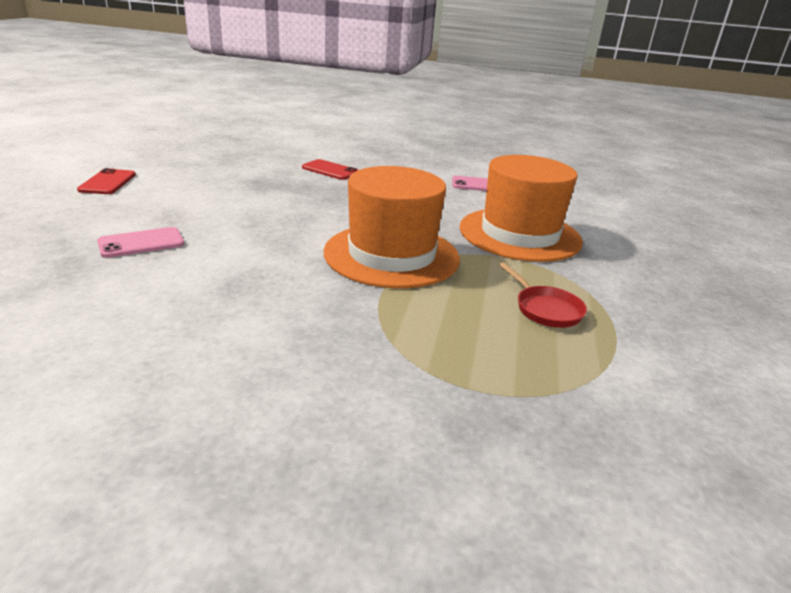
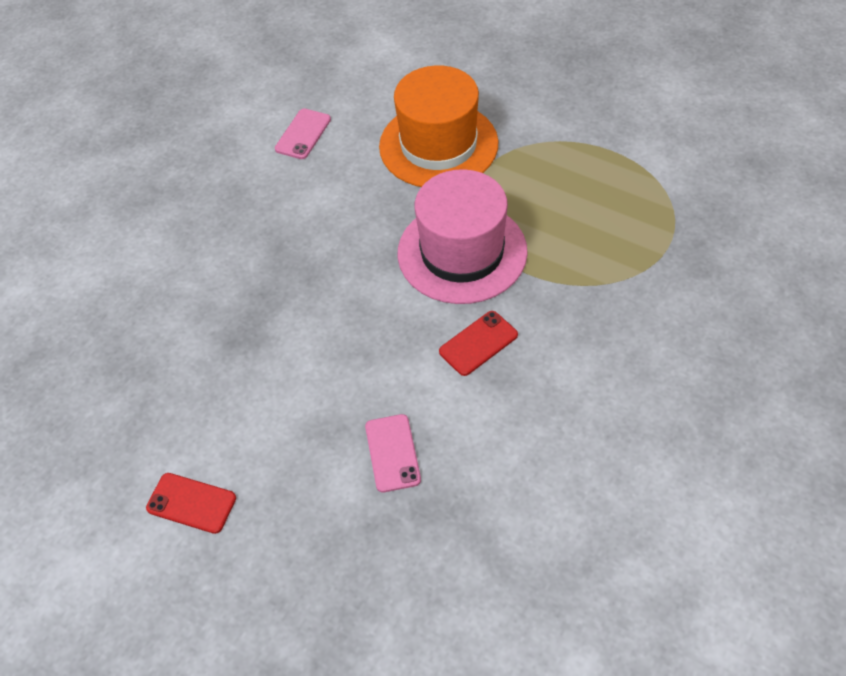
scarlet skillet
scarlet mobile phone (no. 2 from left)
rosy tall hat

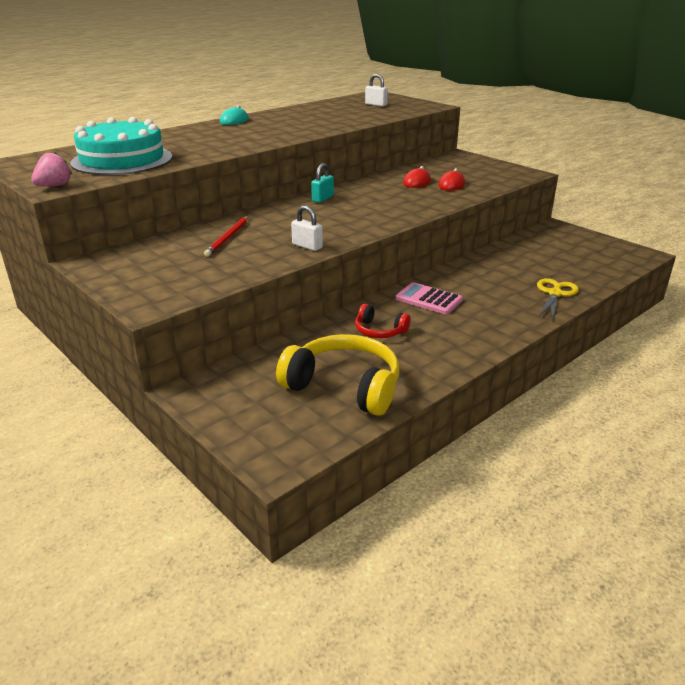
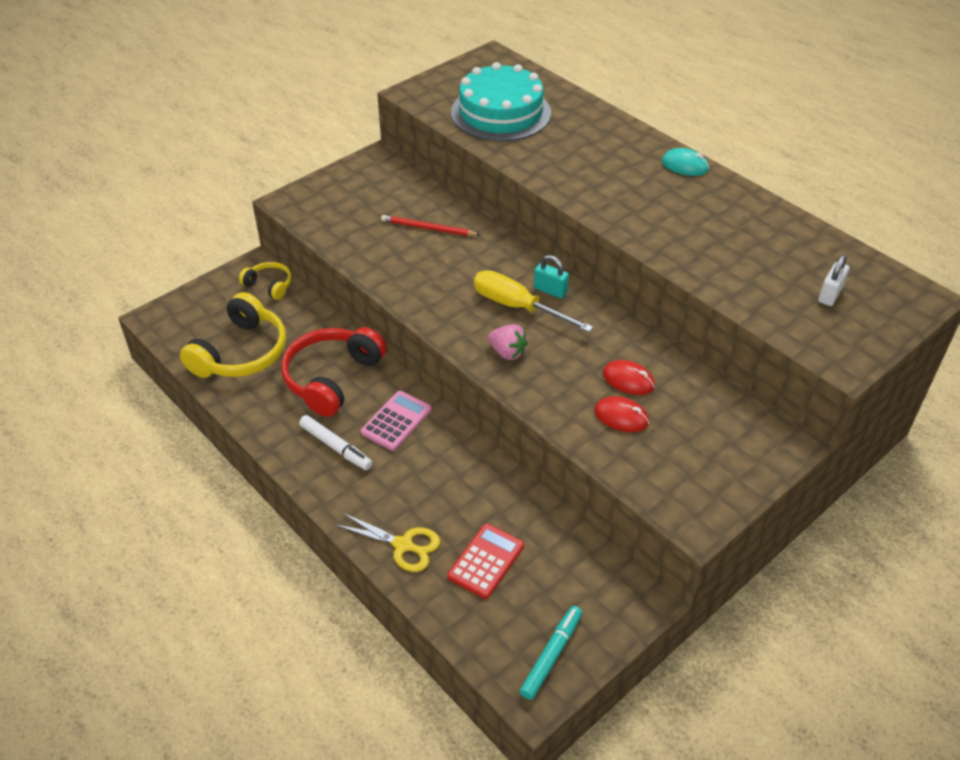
white padlock (no. 1 from left in the first image)
golden headset (no. 2 from left)
white marker
scarlet calculator
golden screwdriver
teal marker
rosy berry
scarlet headset

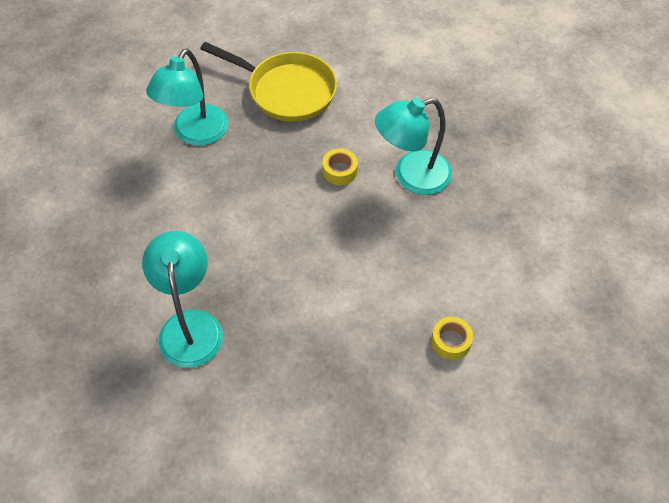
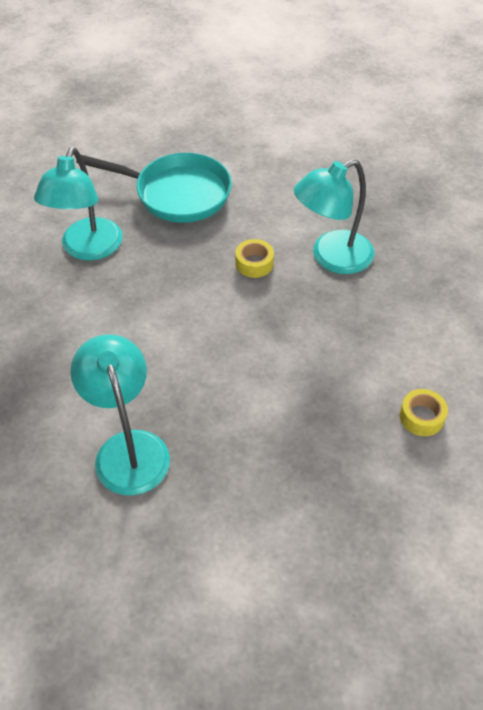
teal skillet

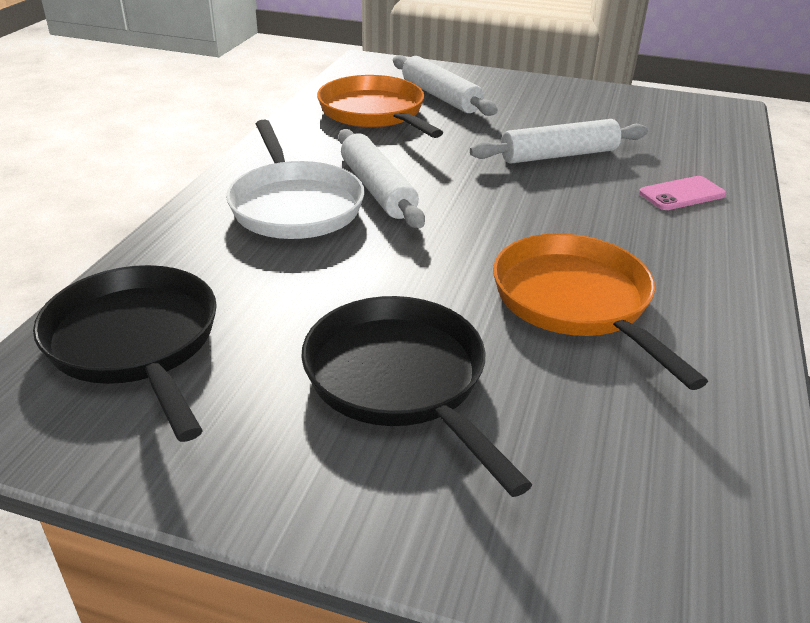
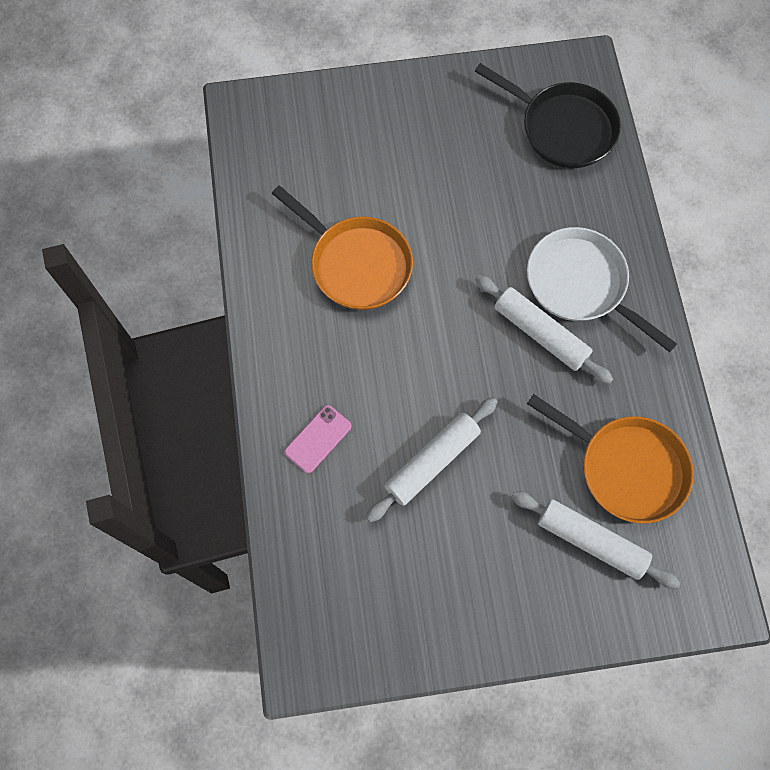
jet-black skillet (no. 2 from left in the first image)

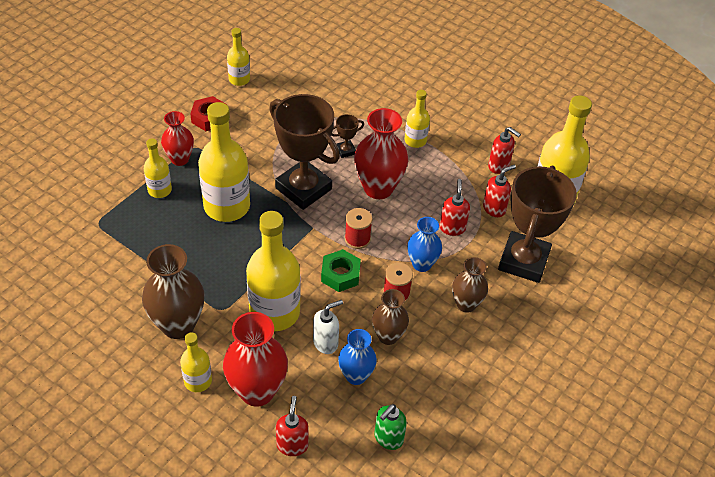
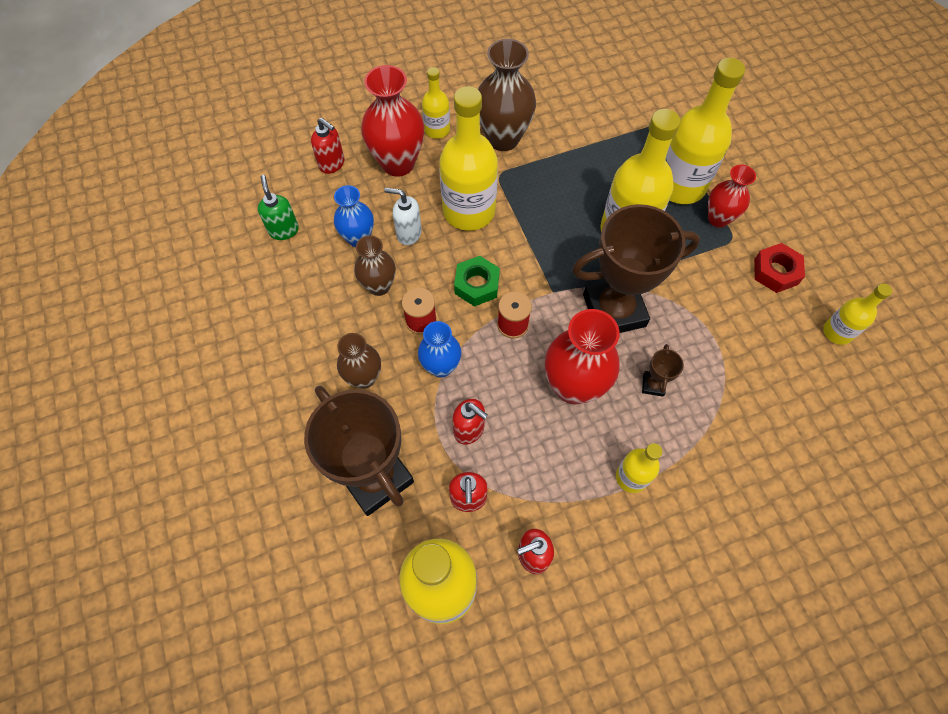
white soap pump
golden bottle (no. 6 from left)

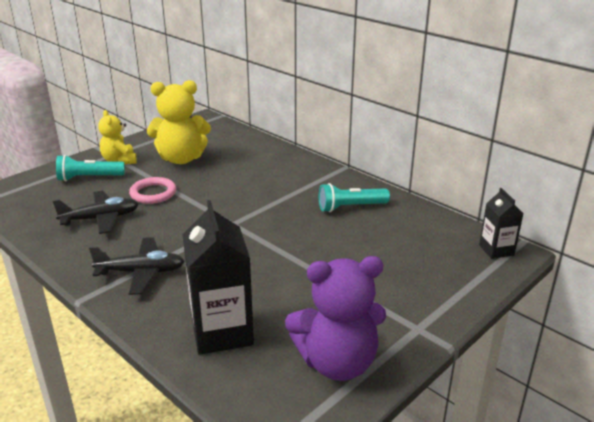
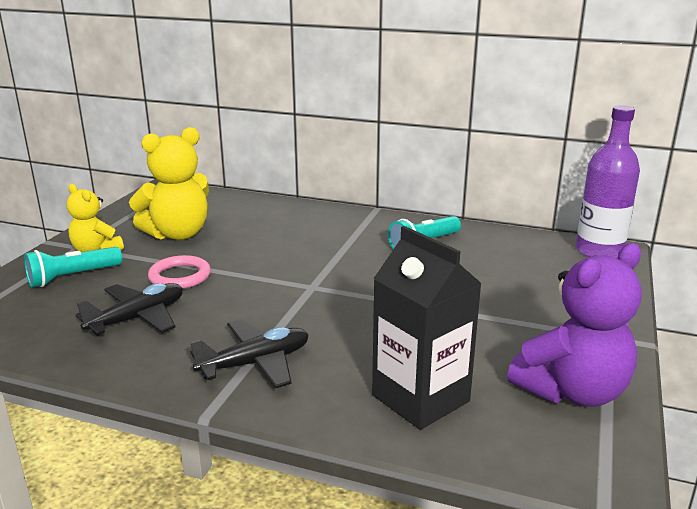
royal purple bottle

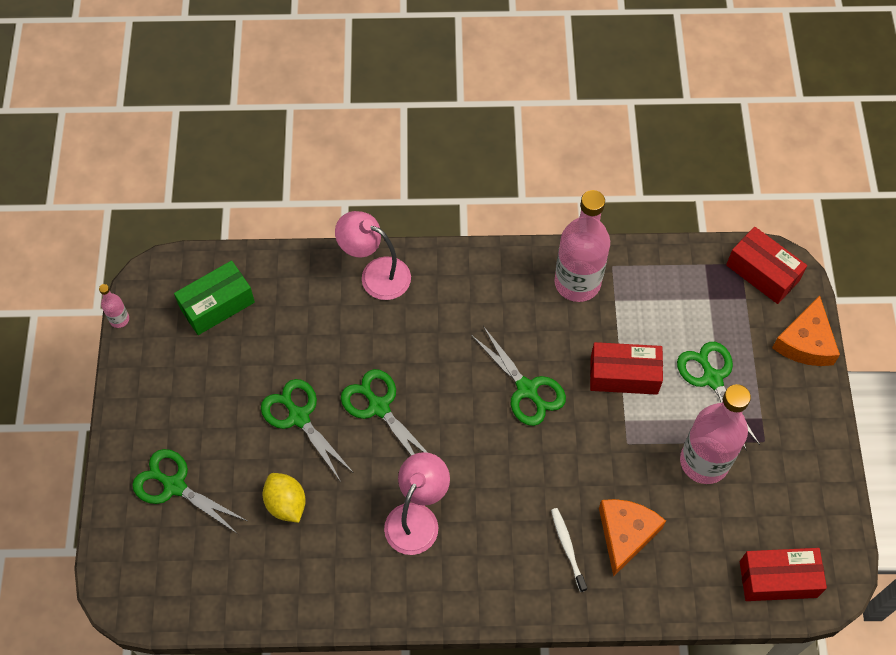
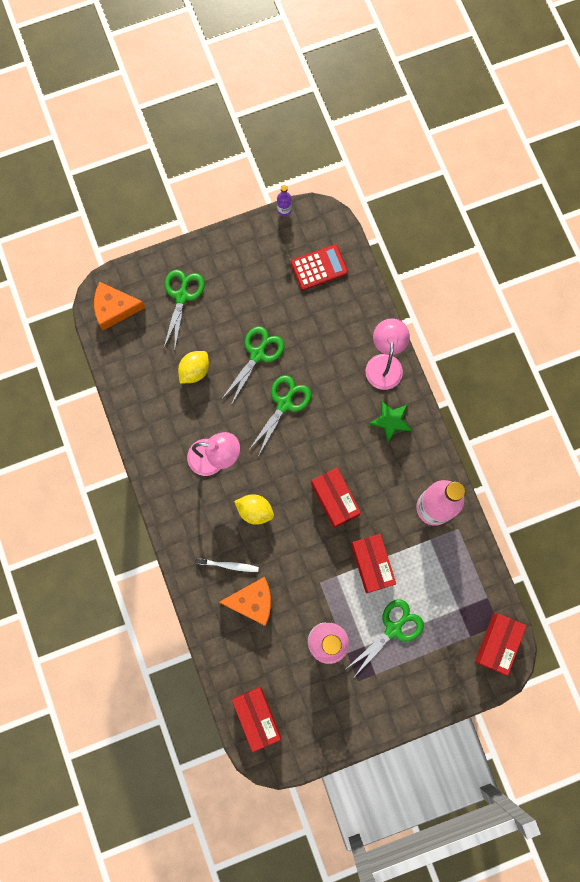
golden lemon (no. 2 from left)
green star shape
orange-coloured cheese wedge (no. 1 from left)
scarlet calculator
scarlet parcel (no. 2 from left)
royal purple bottle
white dental brush

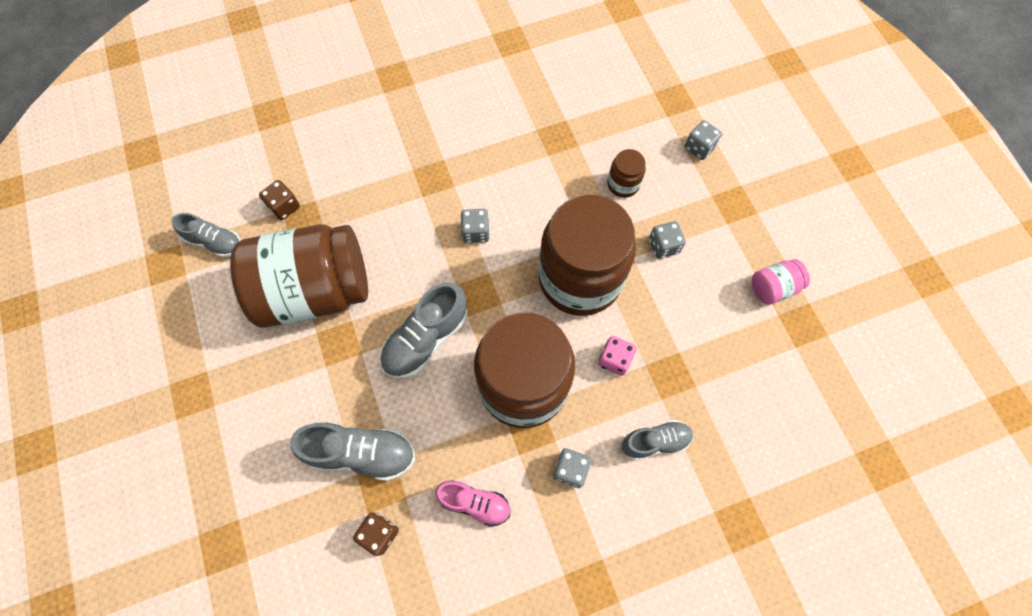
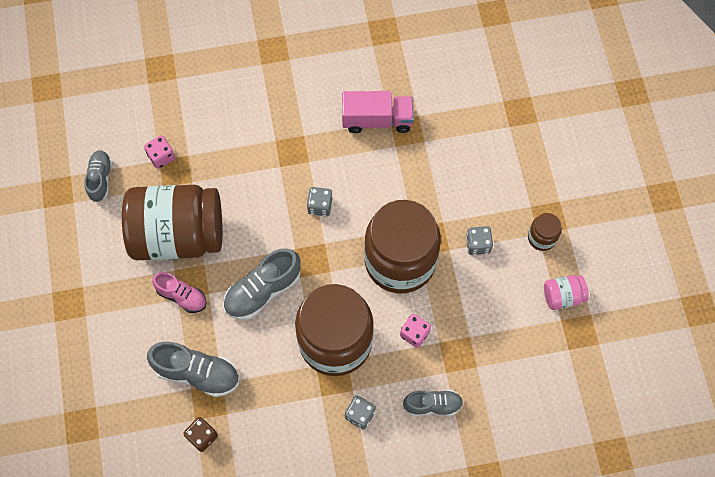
gray game die (no. 4 from left in the first image)
rosy lorry
rosy sneaker
brown preserve jar (no. 4 from left)
rosy game die (no. 1 from left)
gray sneaker (no. 1 from left)

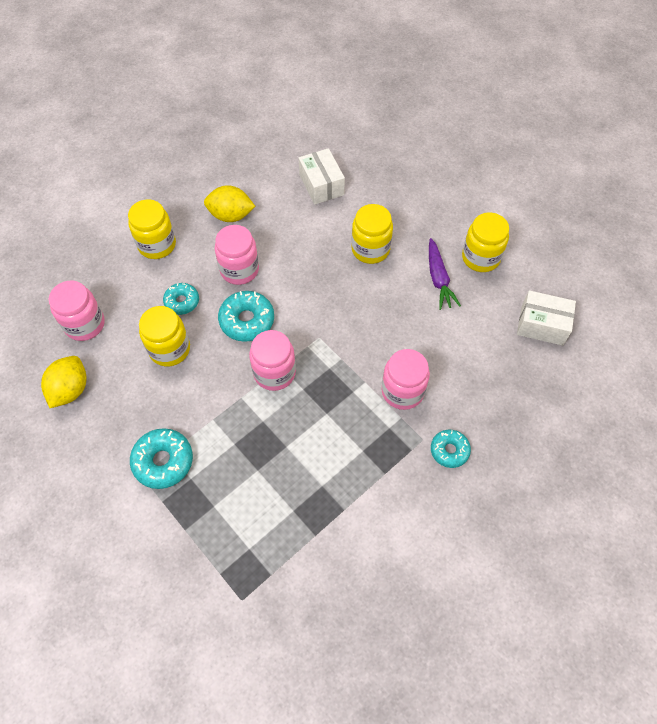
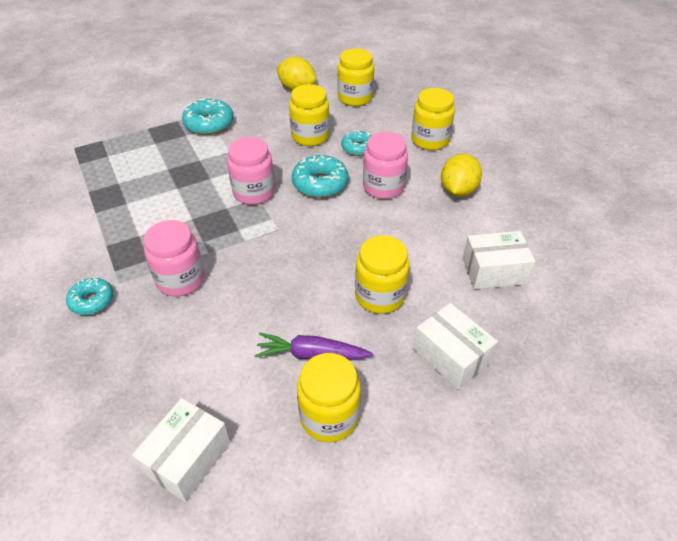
white parcel (no. 2 from left)
golden preserve jar (no. 3 from left)

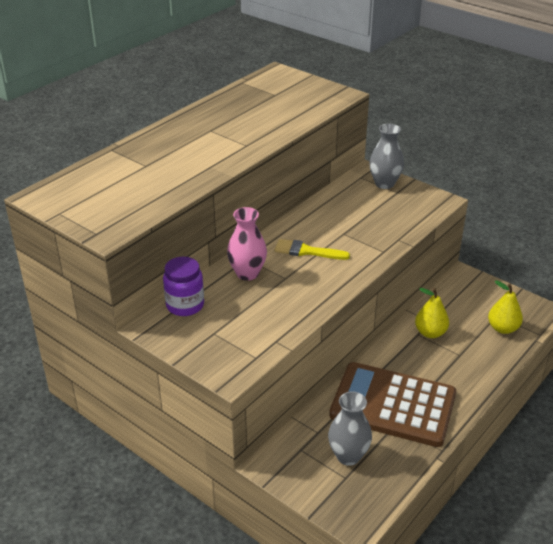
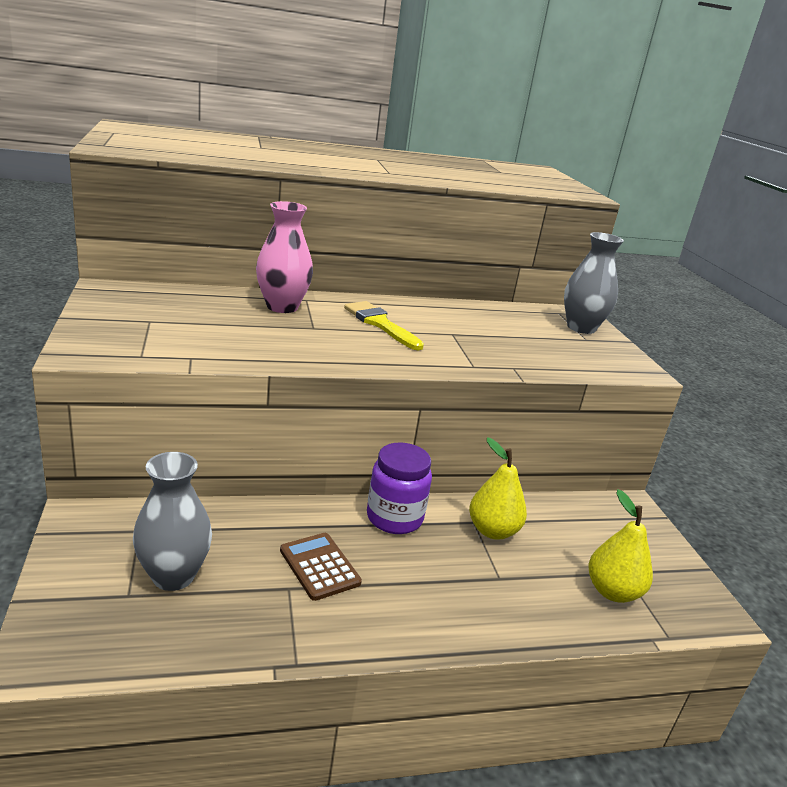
royal purple preserve jar
brown calculator

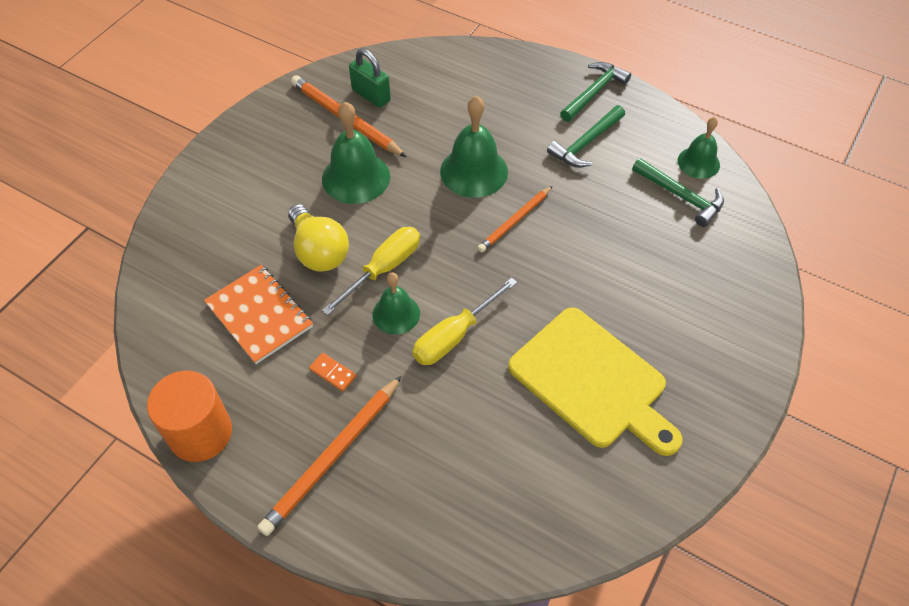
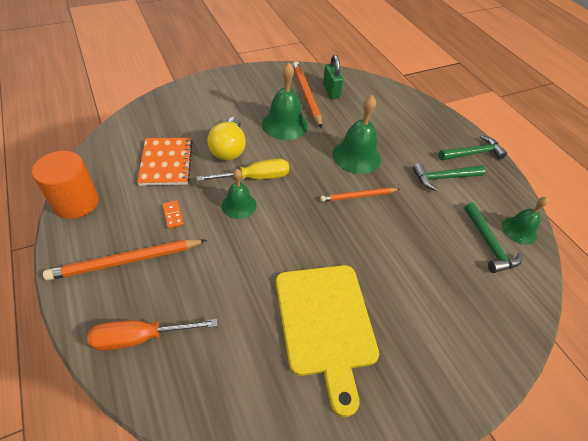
golden screwdriver (no. 2 from left in the first image)
orange-coloured screwdriver

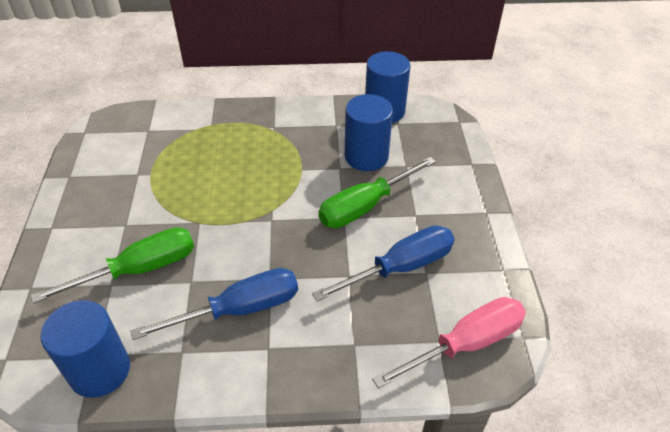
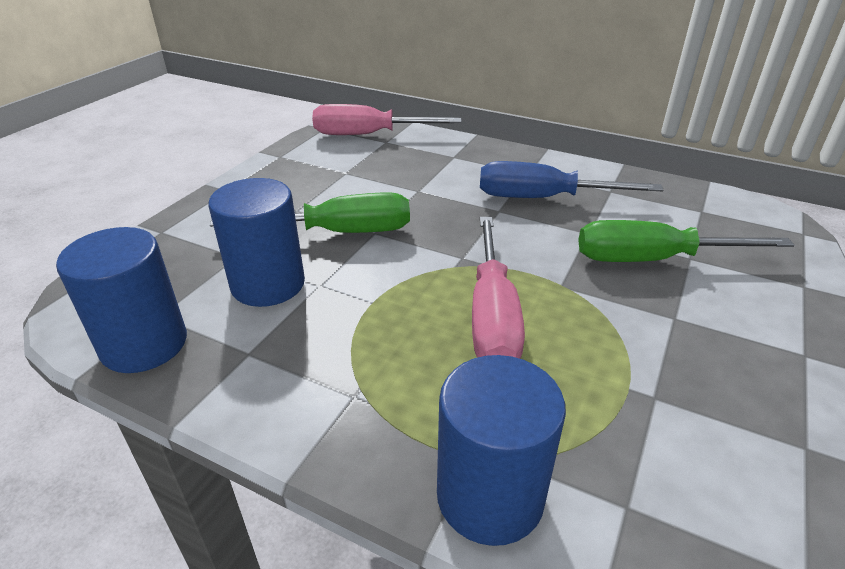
cobalt screwdriver (no. 2 from left in the first image)
rosy screwdriver (no. 2 from left)
cobalt solid cylinder (no. 3 from left)

